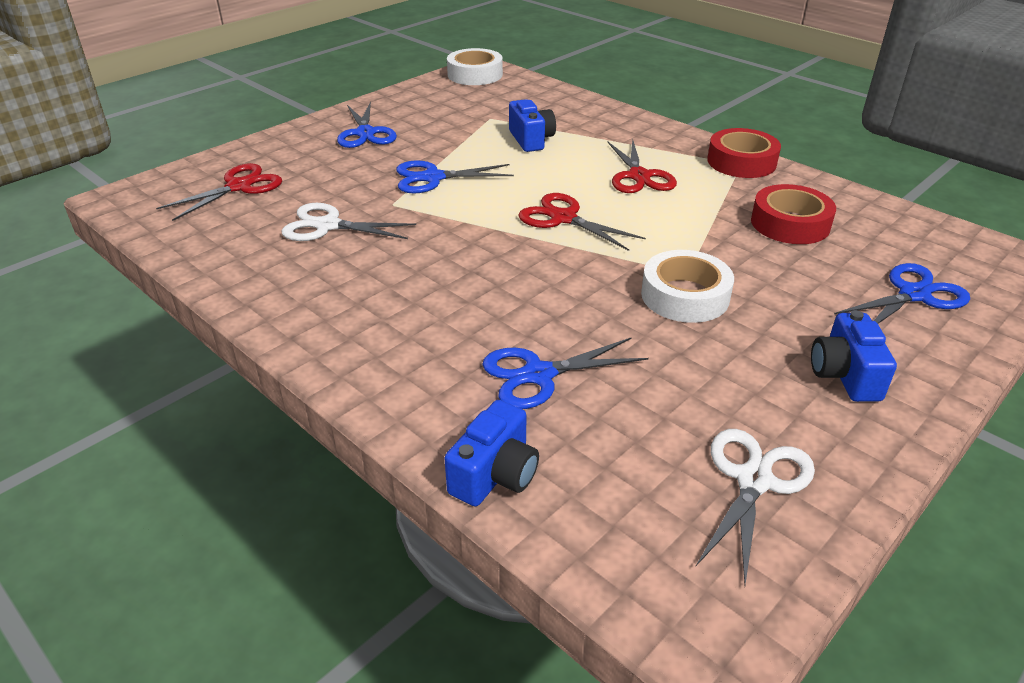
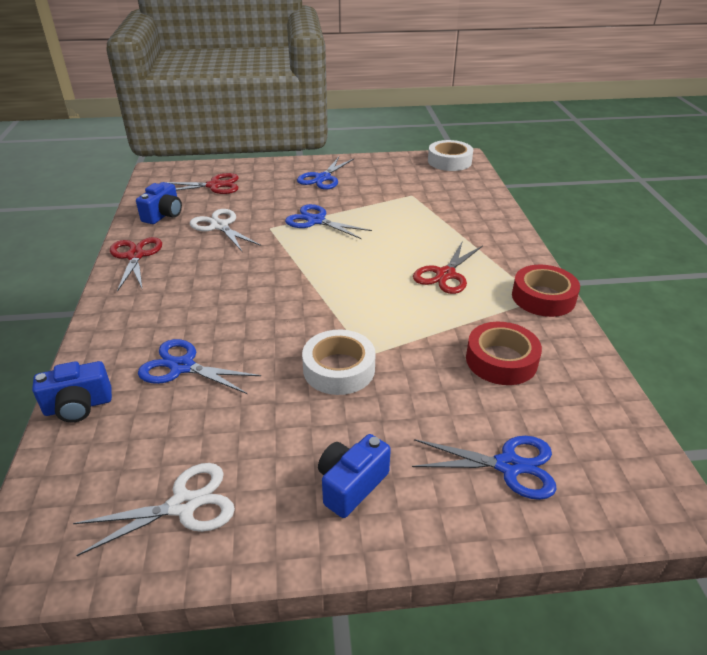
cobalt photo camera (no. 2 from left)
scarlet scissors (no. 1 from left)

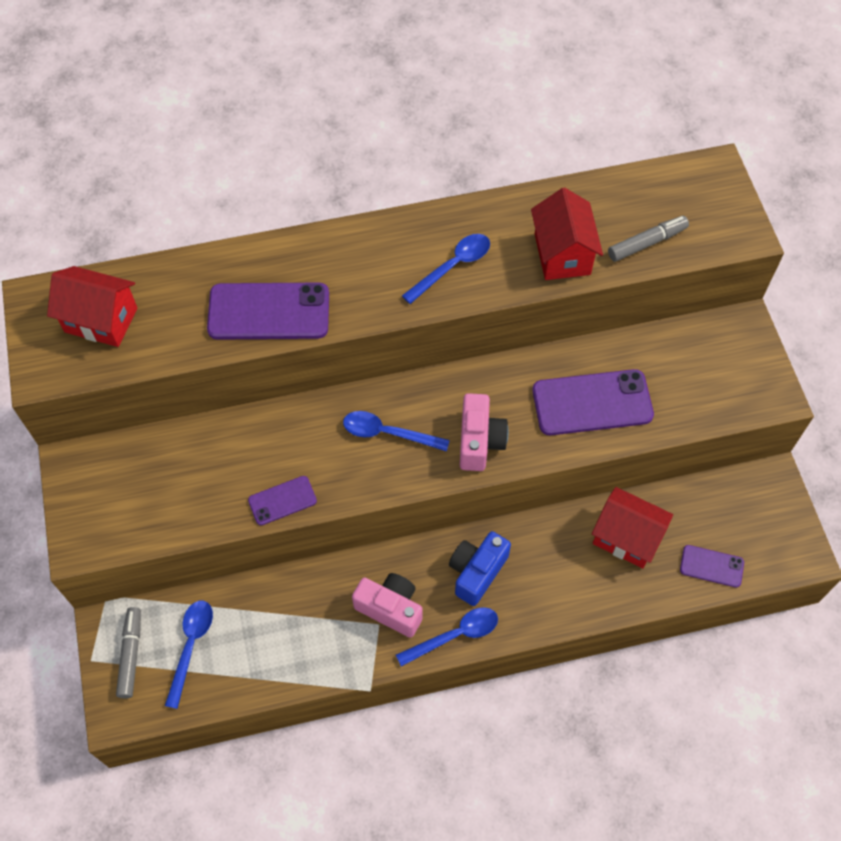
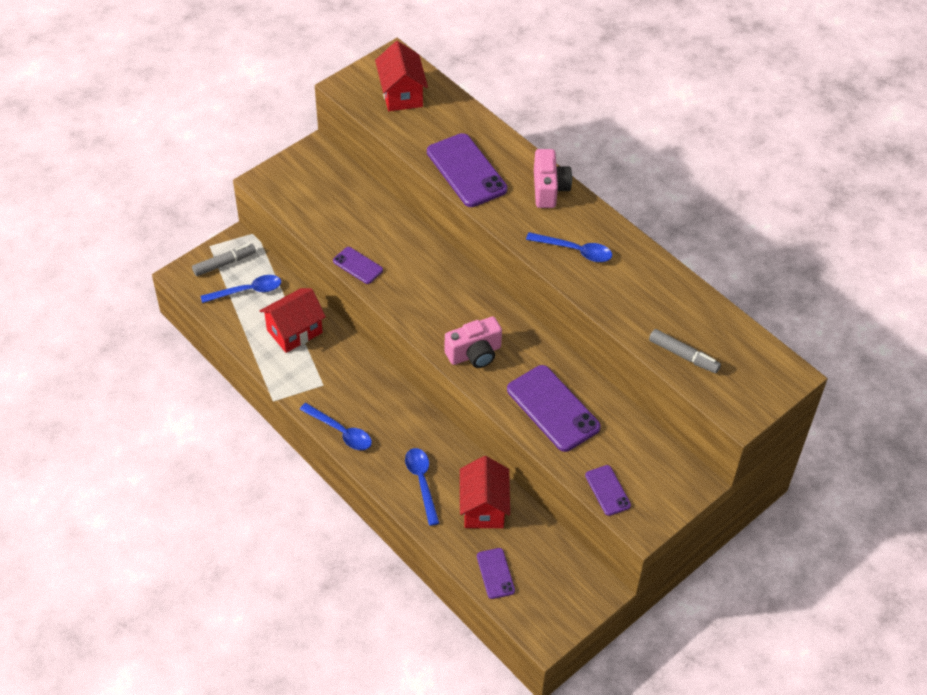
cobalt photo camera
royal purple mobile phone (no. 5 from left)
cobalt teaspoon (no. 3 from left)
rosy photo camera (no. 2 from left)
scarlet toy house (no. 1 from left)

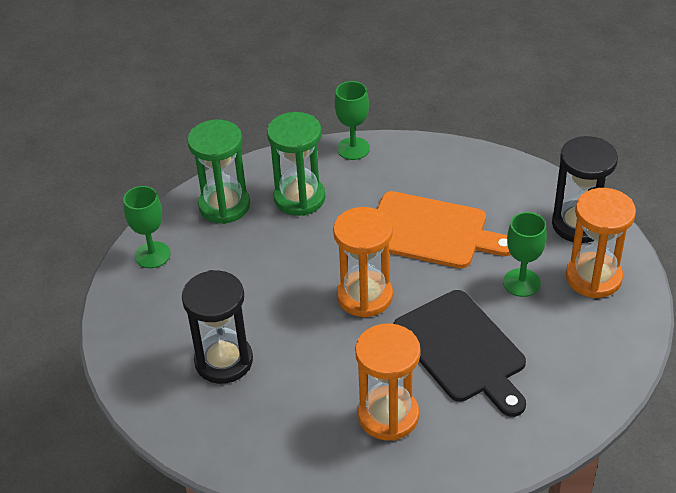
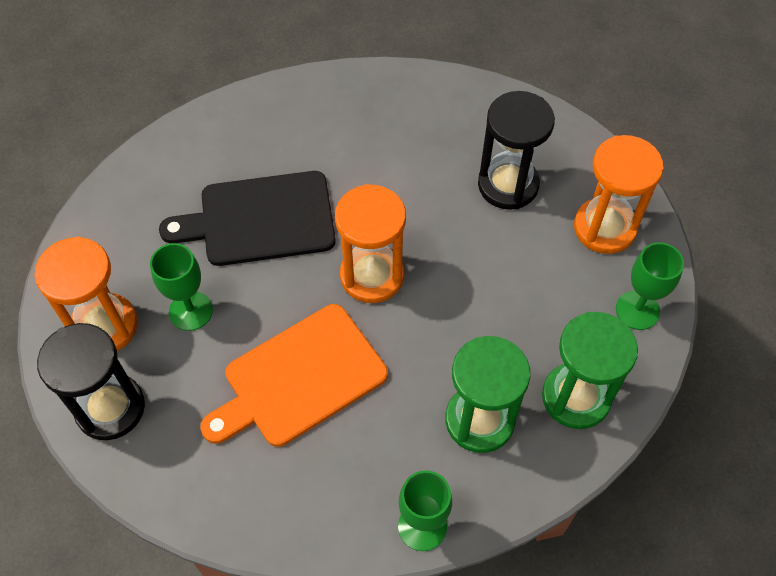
orange-coloured hourglass (no. 3 from left)
orange-coloured bread board
jet-black bread board

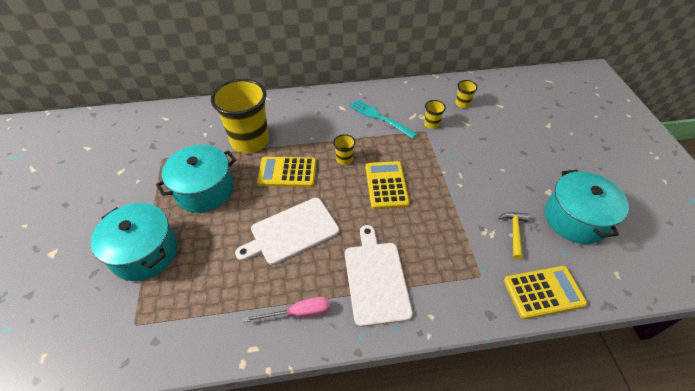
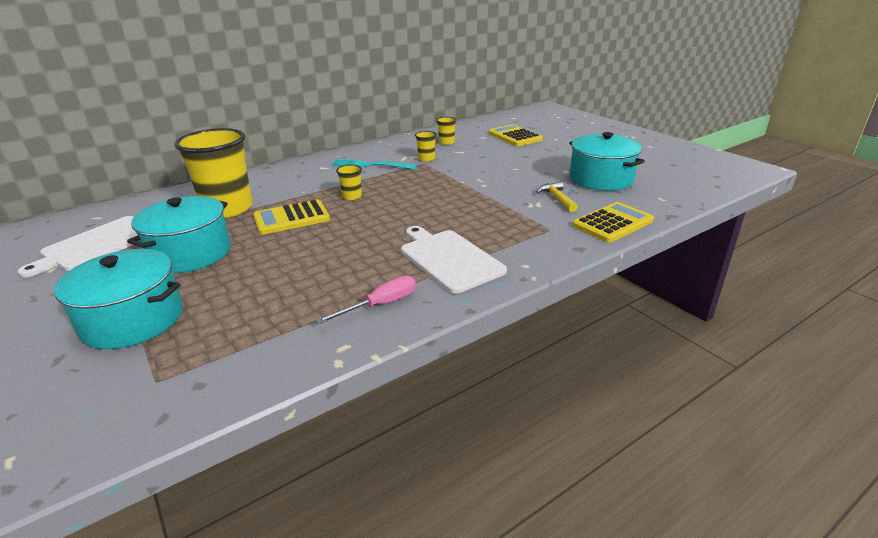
white bread board (no. 1 from left)
golden calculator (no. 2 from left)

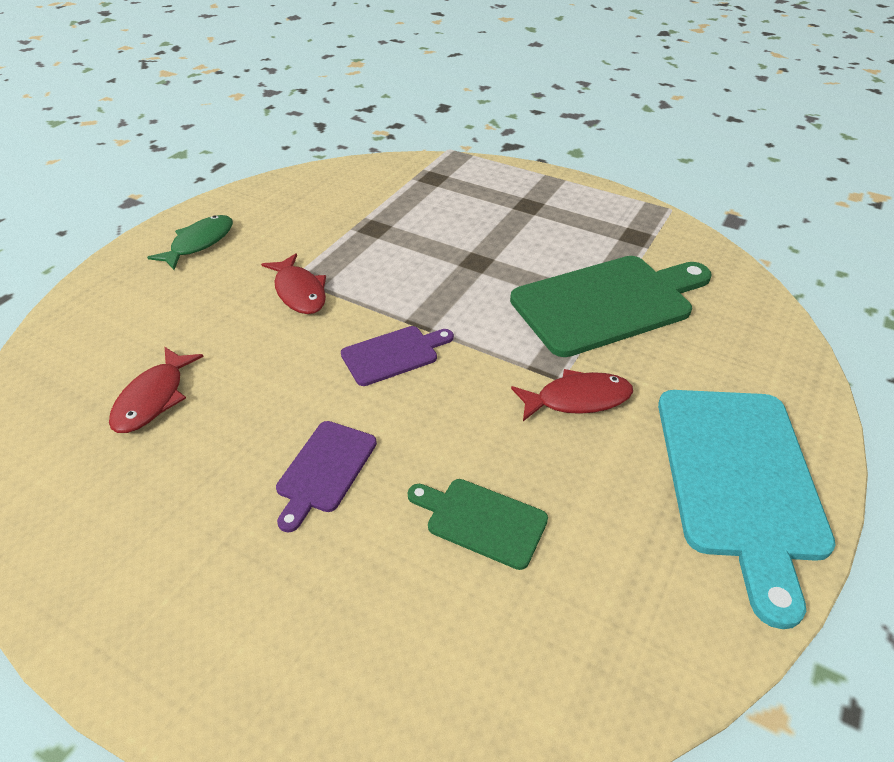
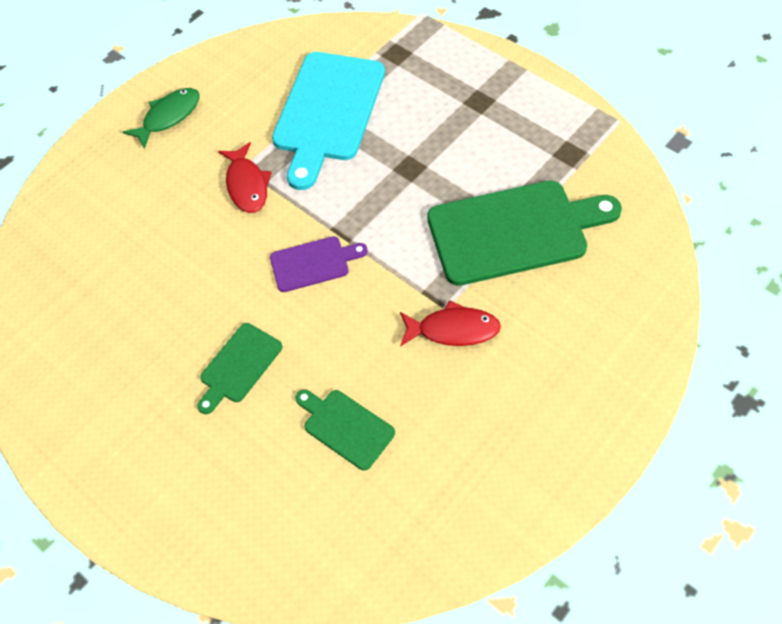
scarlet toy fish (no. 1 from left in the first image)
teal bread board
green bread board (no. 1 from left)

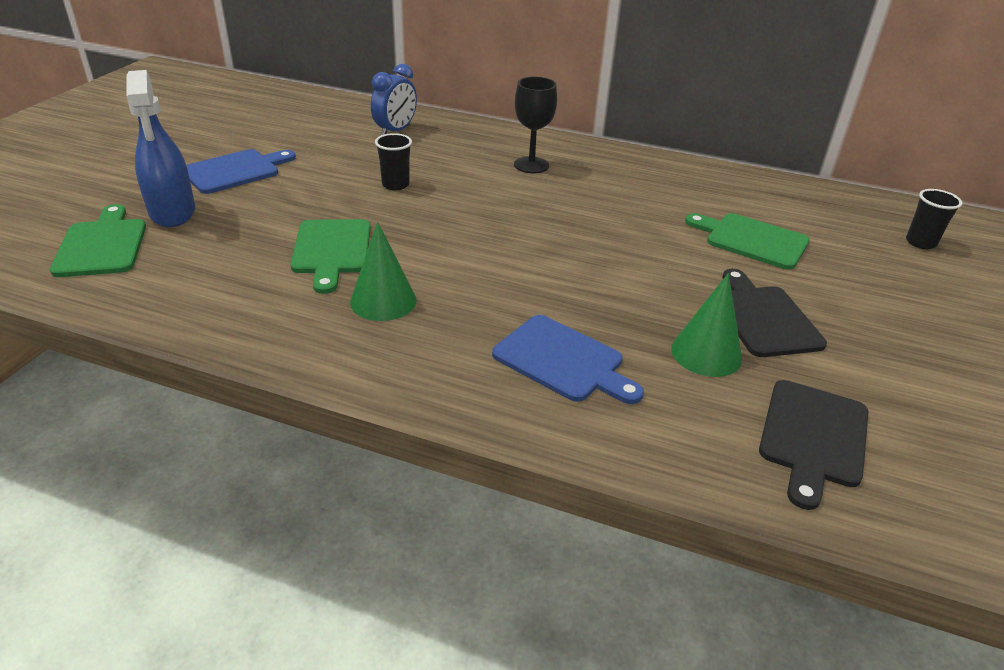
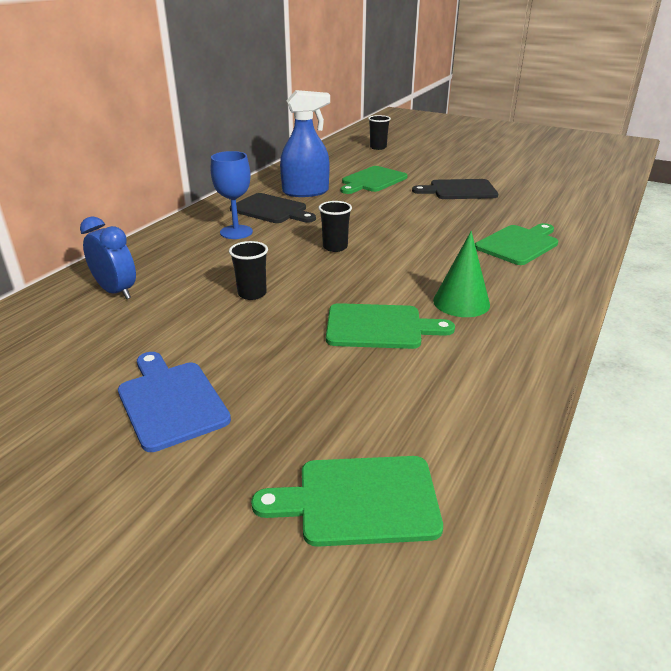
green cone shape (no. 2 from left in the first image)
jet-black tumbler (no. 2 from left)
cobalt sprayer
jet-black bread board (no. 1 from left)
green bread board (no. 4 from left)
cobalt goblet

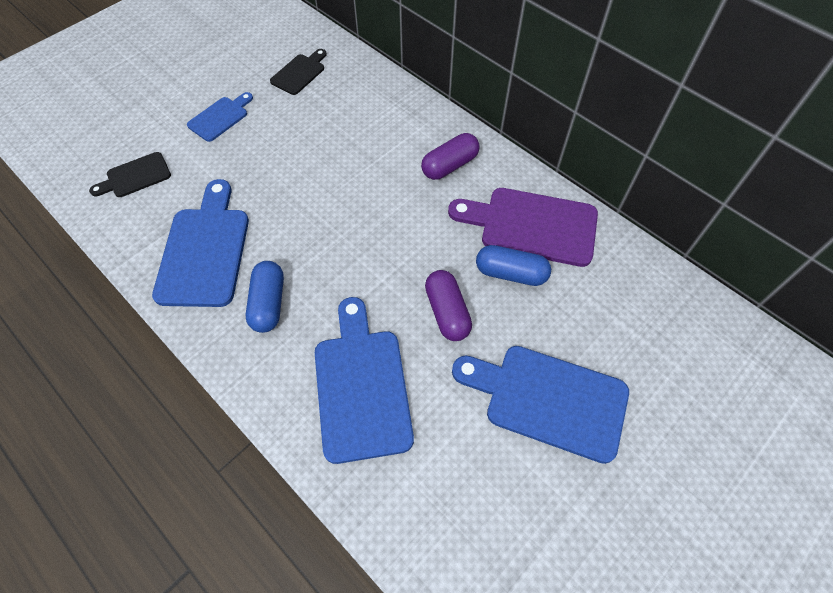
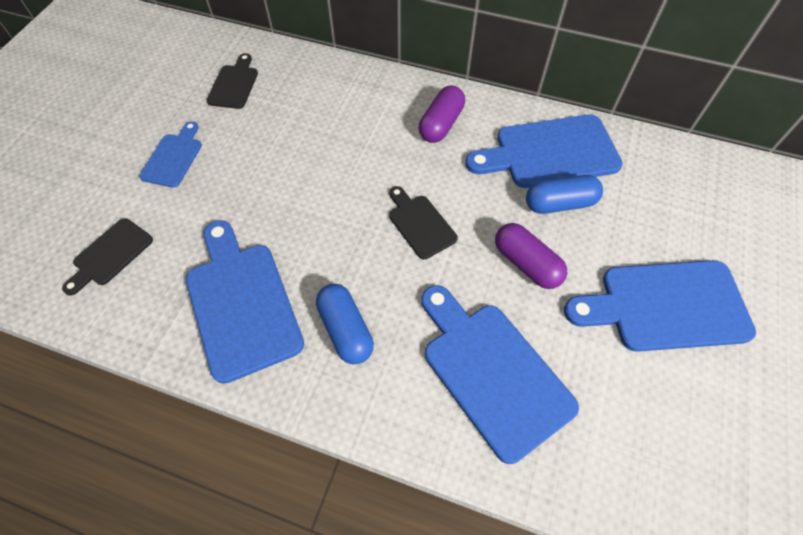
jet-black bread board (no. 3 from left)
cobalt bread board (no. 4 from left)

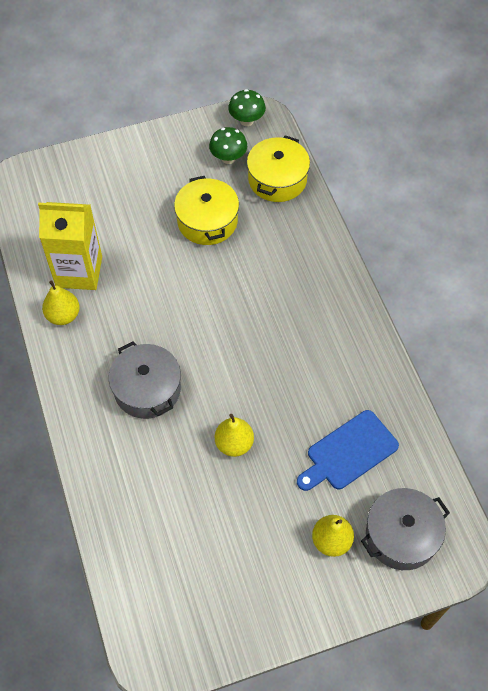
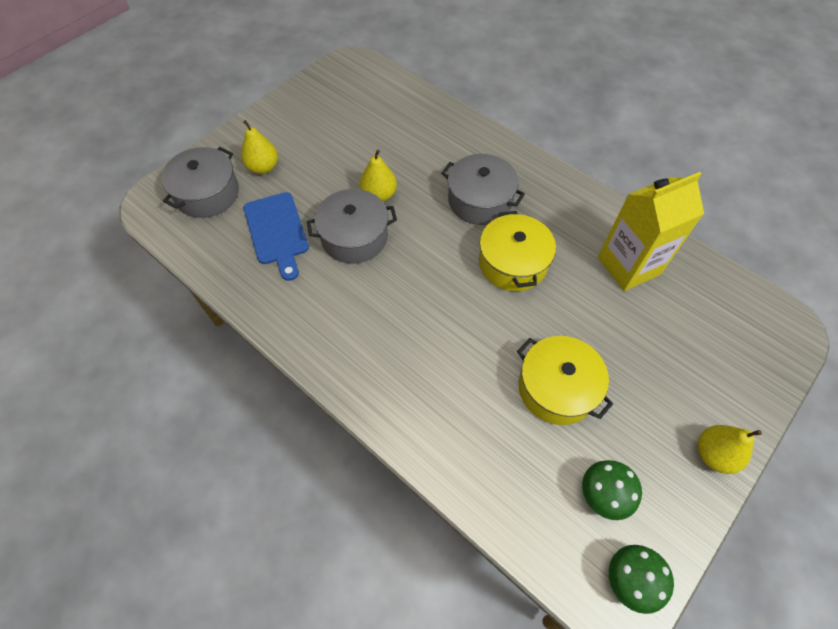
gray stockpot (no. 2 from left)
golden pear (no. 3 from left)
golden stockpot (no. 1 from left)
cobalt bread board

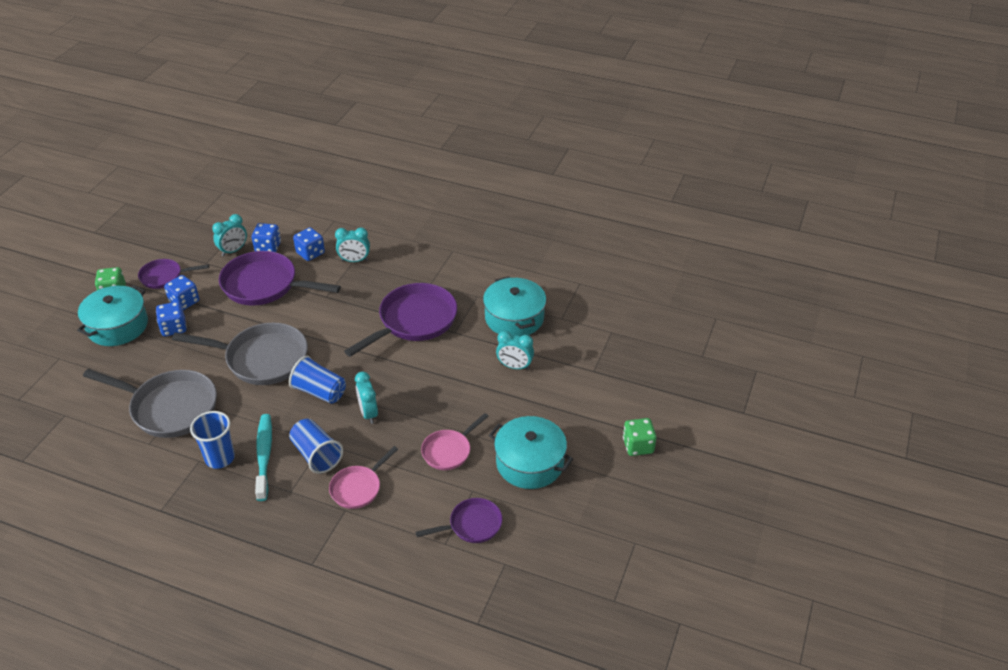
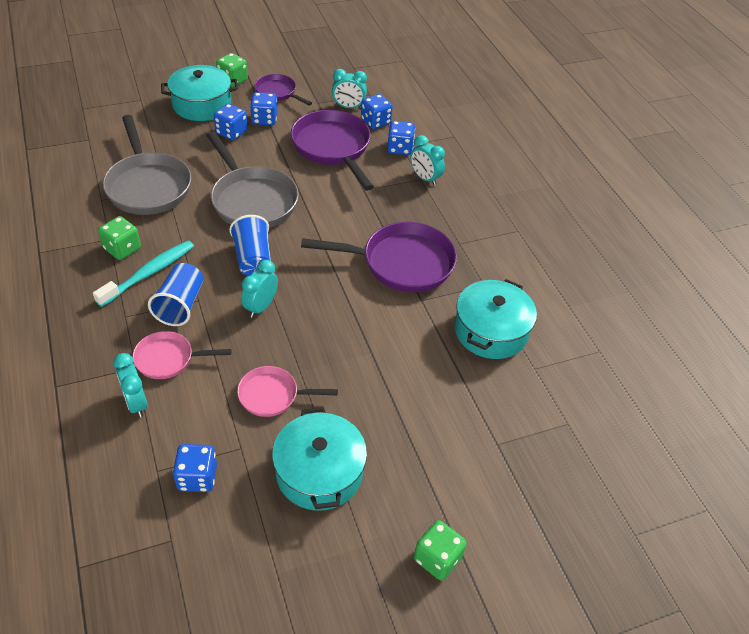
teal alarm clock (no. 1 from left)
green game die (no. 1 from left)
cobalt game die (no. 1 from left)

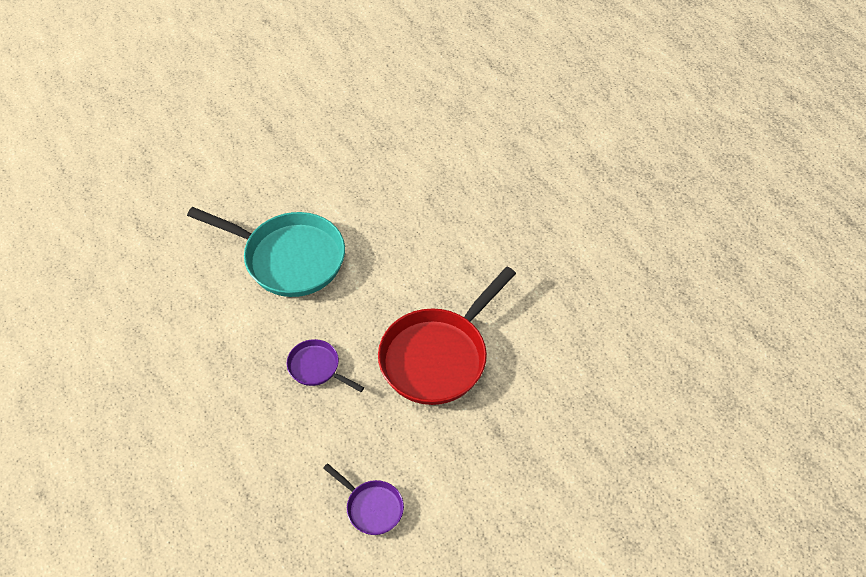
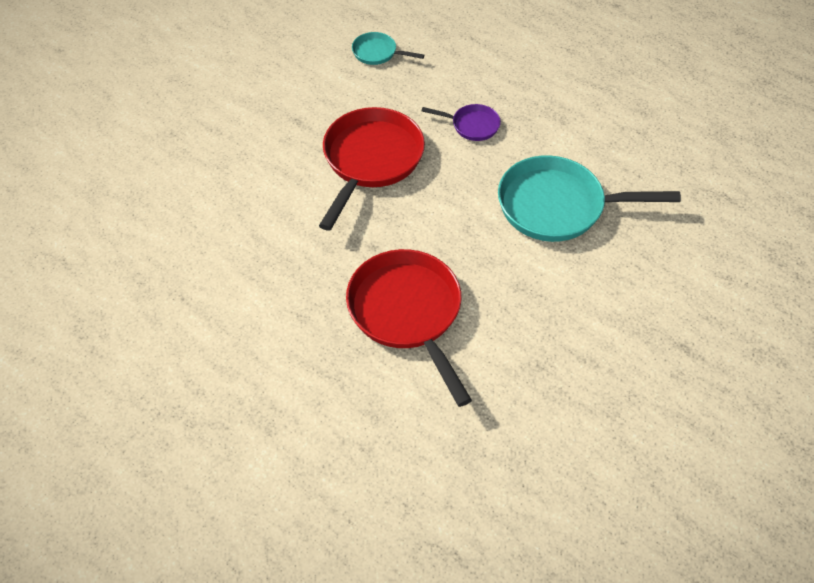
scarlet skillet (no. 2 from left)
teal skillet (no. 1 from left)

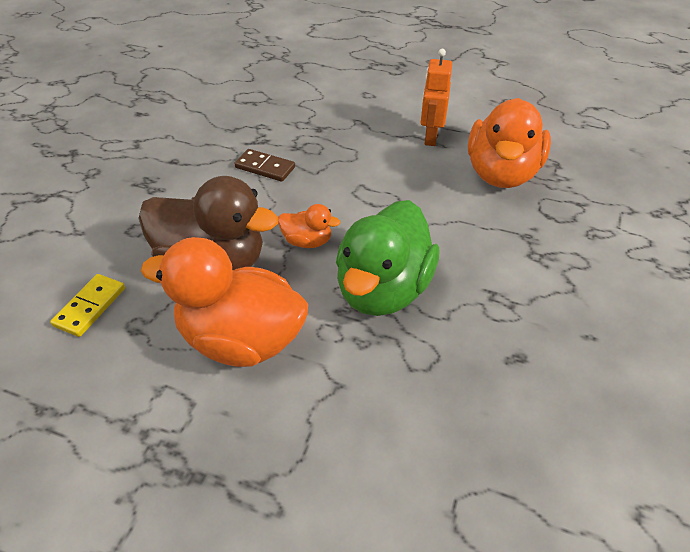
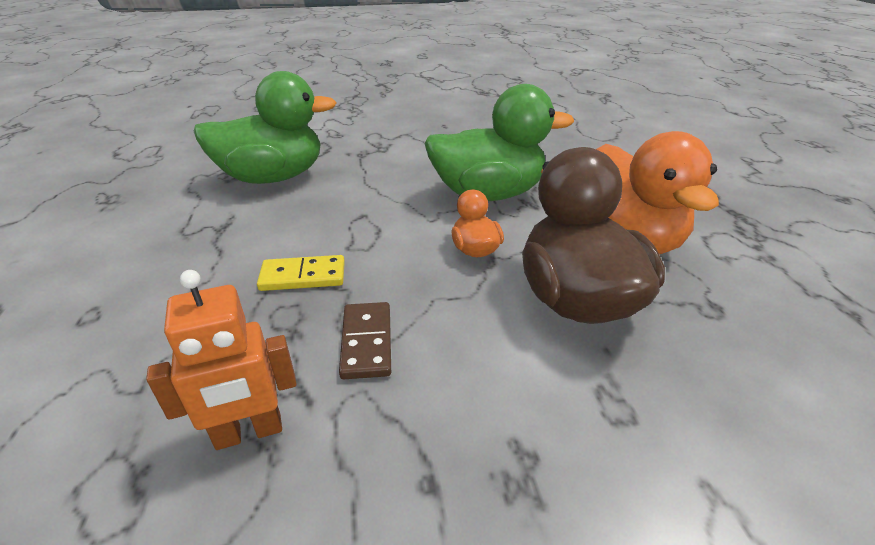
golden domino piece
orange-coloured robot
green toy duck (no. 1 from left)

